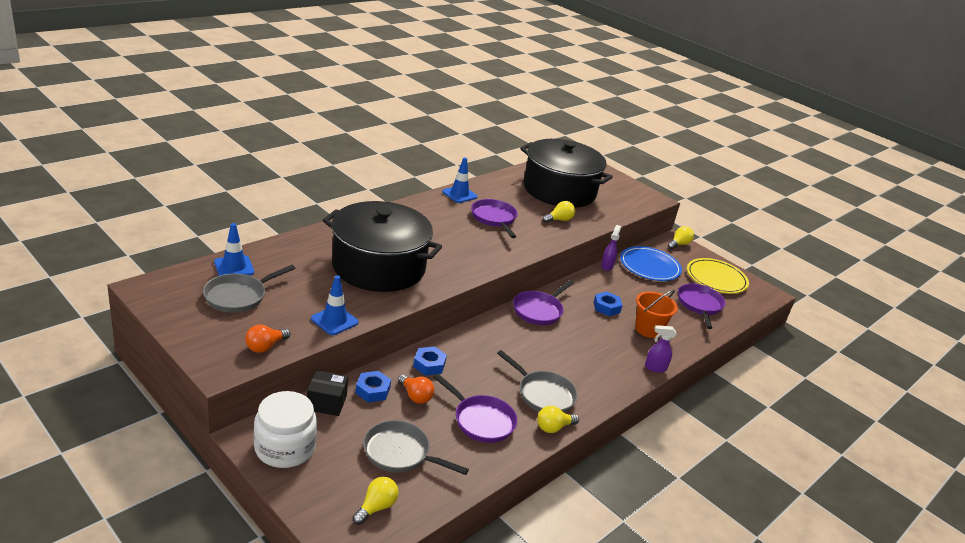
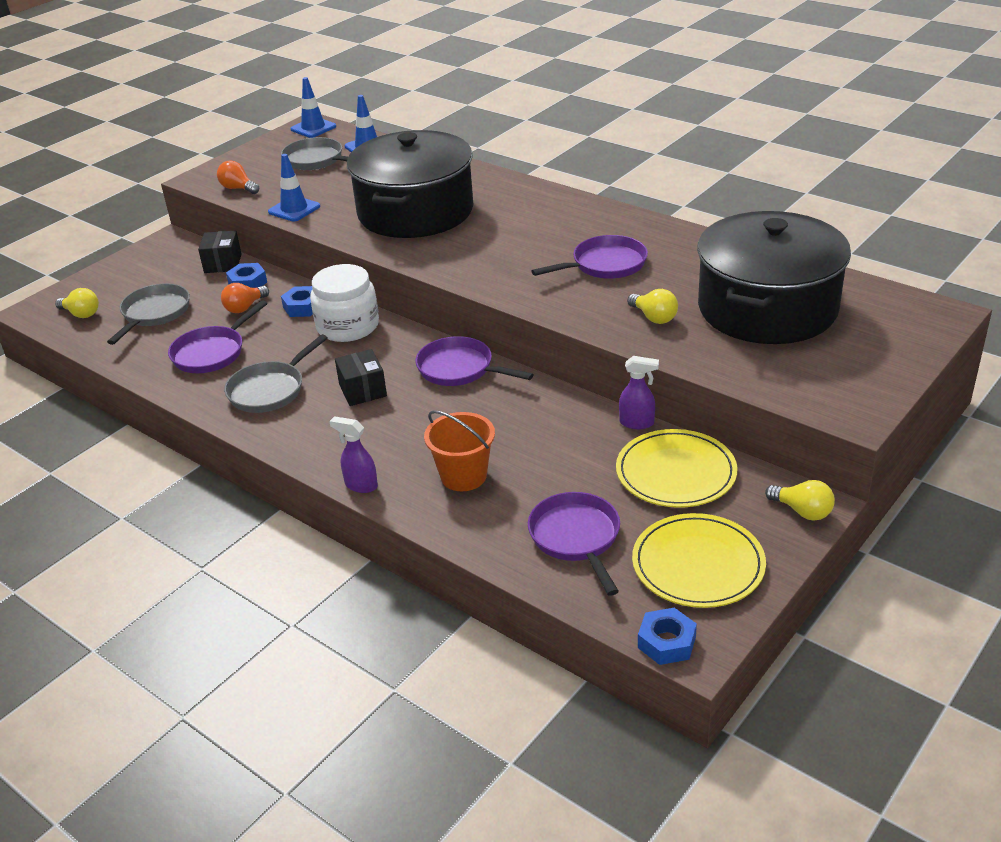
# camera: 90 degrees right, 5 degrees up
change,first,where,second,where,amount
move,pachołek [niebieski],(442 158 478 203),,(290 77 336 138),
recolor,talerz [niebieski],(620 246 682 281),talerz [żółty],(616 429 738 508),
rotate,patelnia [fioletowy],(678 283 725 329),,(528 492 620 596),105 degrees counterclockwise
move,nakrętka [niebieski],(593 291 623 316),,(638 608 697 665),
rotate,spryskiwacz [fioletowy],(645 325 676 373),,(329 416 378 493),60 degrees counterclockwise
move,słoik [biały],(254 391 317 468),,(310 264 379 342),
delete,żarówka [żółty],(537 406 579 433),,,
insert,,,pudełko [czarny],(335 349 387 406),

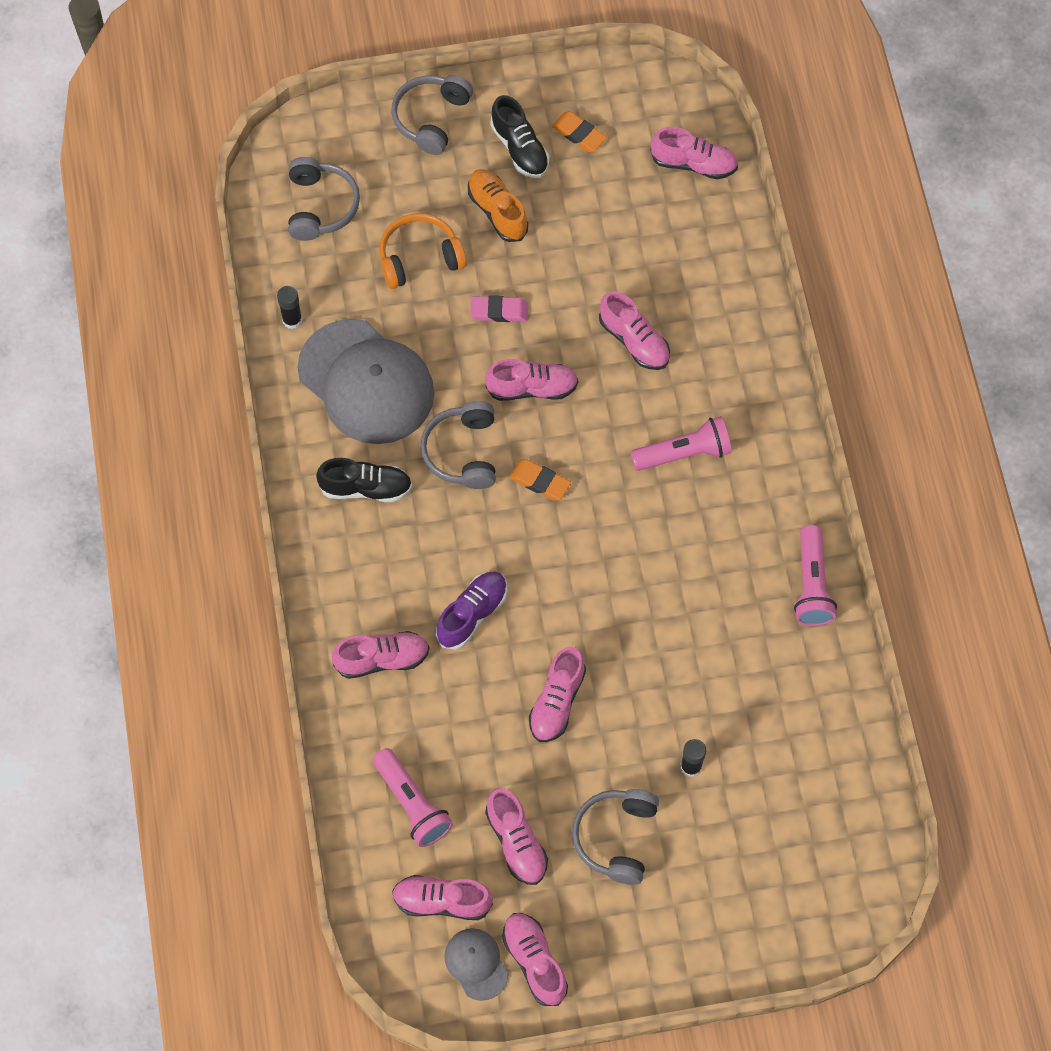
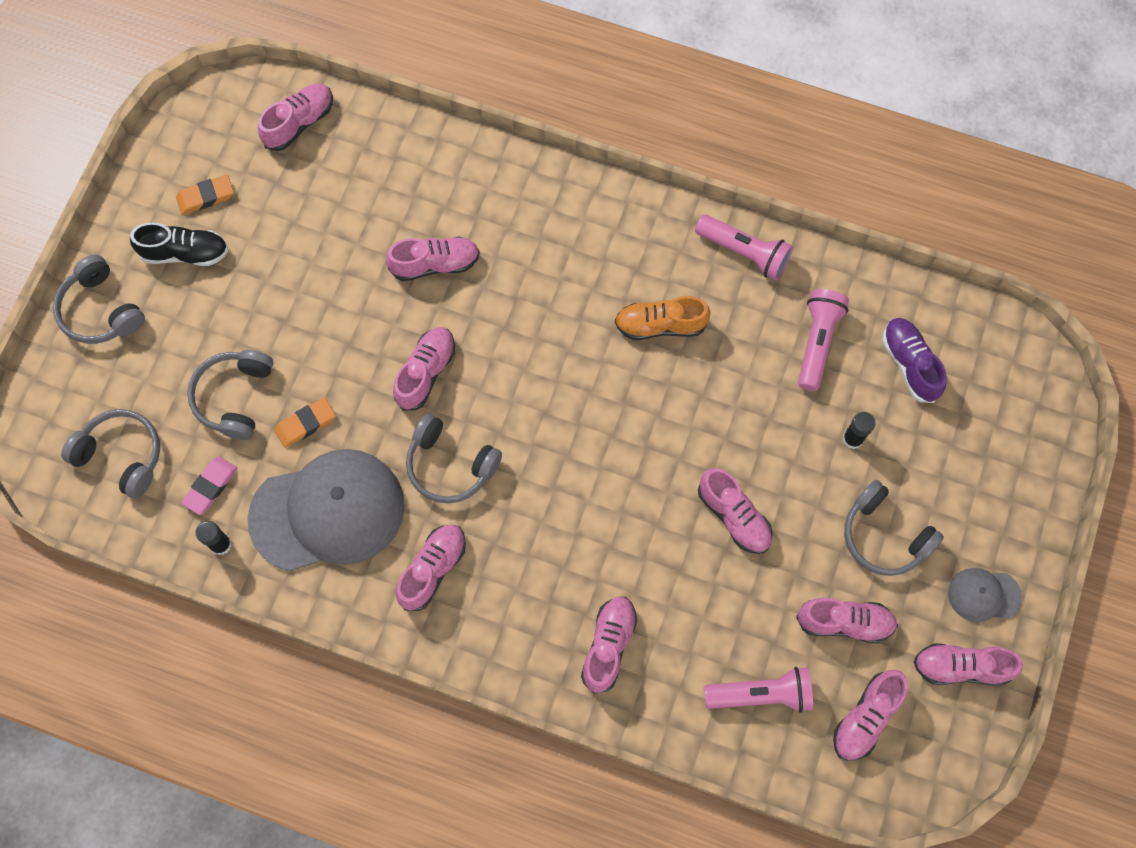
# camera: 60 degrees left, 5 degrees up
change,first,where,second,where,amount
move,but [pomarańczowy],(468 169 528 242),,(615 296 711 340),
recolor,słuchawki [pomarańczowy],(379 213 467 289),słuchawki [szary],(187 350 274 440),
move,gumka do mazania [różowy],(470 295 528 322),,(181 456 237 515),
move,latarka [różowy],(631 416 732 471),,(798 289 849 391),
recolor,but [czarny],(316 458 412 502),but [różowy],(396 524 466 611),
move,gumka do mazania [pomarańczowy],(510 459 571 501),,(274 398 336 448),
move,but [fioletowy],(436 572 507 650),,(882 318 947 403),
move,czapka [szary],(444 928 508 1001),,(948 568 1022 622),

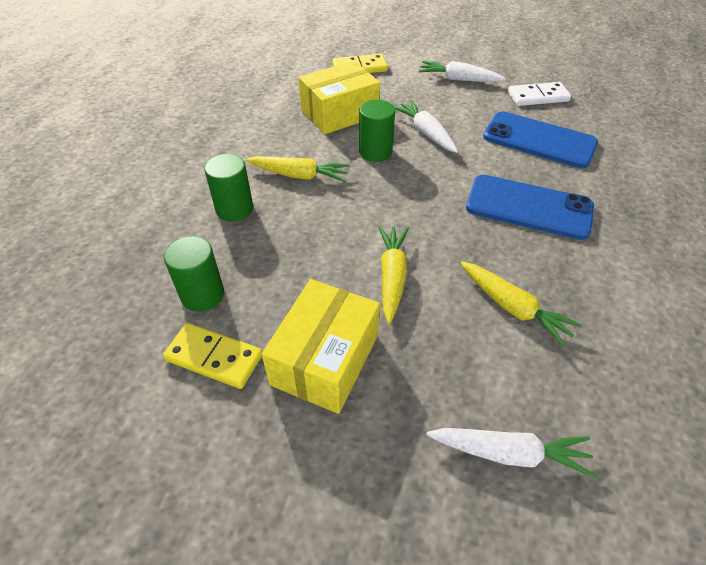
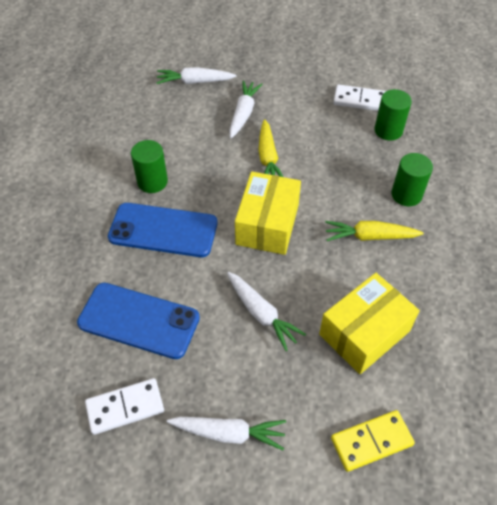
# camera: 170 degrees right, 5 degrees up
change,first,where,second,where,amount
move,walec [zielony],(359 100 395 162),,(131 140 168 193),
delete,marchewka [żółty],(460 262 582 347),,,
move,pudełko [żółty],(261 279 380 414),,(235 171 301 255),
recolor,kostka domina [żółty],(163 323 262 389),kostka domina [biały],(333 84 386 111),
insert,,,marchewka [biały],(229 80 263 138),

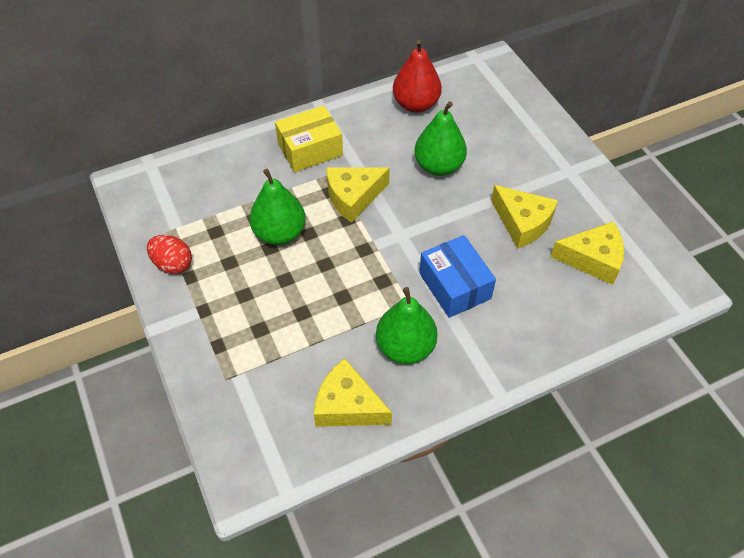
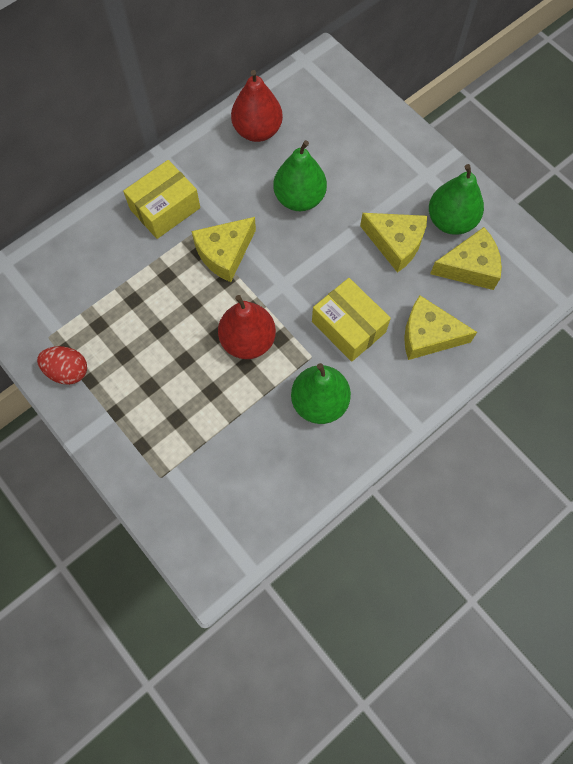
# camera: 15 degrees left, 15 degrees up
change,first,where,second,where,amount
move,gruszka [zielony],(250 169 306 245),,(429 164 484 235),
recolor,pudełko [niebieski],(419 235 496 318),pudełko [żółty],(312 278 391 362),
move,ser [żółty],(314 358 392 427),,(404 295 477 360),
insert,,,gruszka [czerwony],(218 295 276 359),

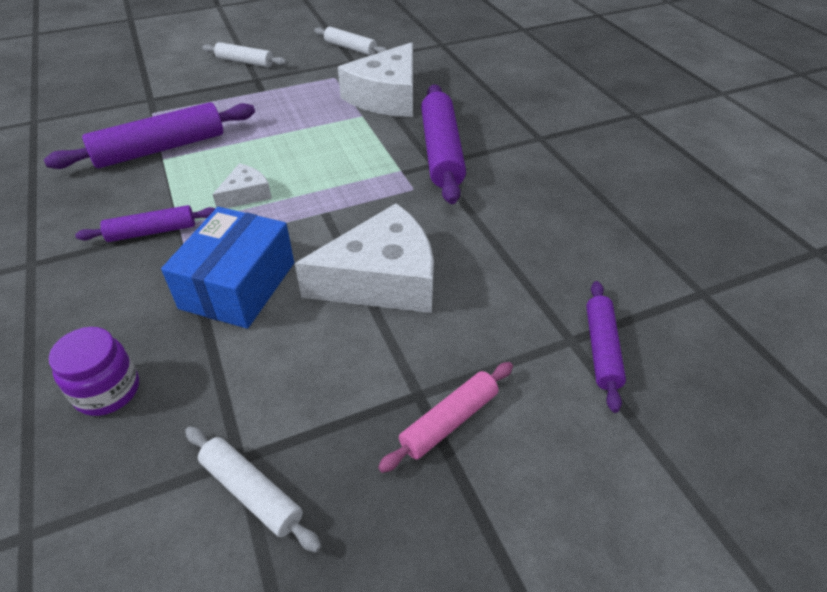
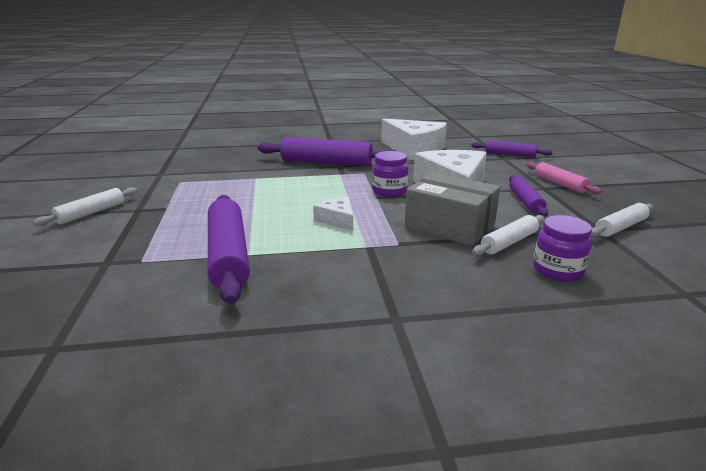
# camera: 75 degrees left, 20 degrees down
change,first,where,second,where,amount
move,wałek do ciasta [biały],(314 27 387 56),,(472 215 544 256),
move,ser [biały],(338 42 413 117),,(381 119 447 160),
move,wałek do ciasta [fioletowy],(75 205 216 242),,(509 175 548 217),
recolor,pudełko [niebieski],(161 207 294 329),pudełko [szary],(405 172 500 246),
insert,,,słoik [fioletowy],(372 151 409 197),

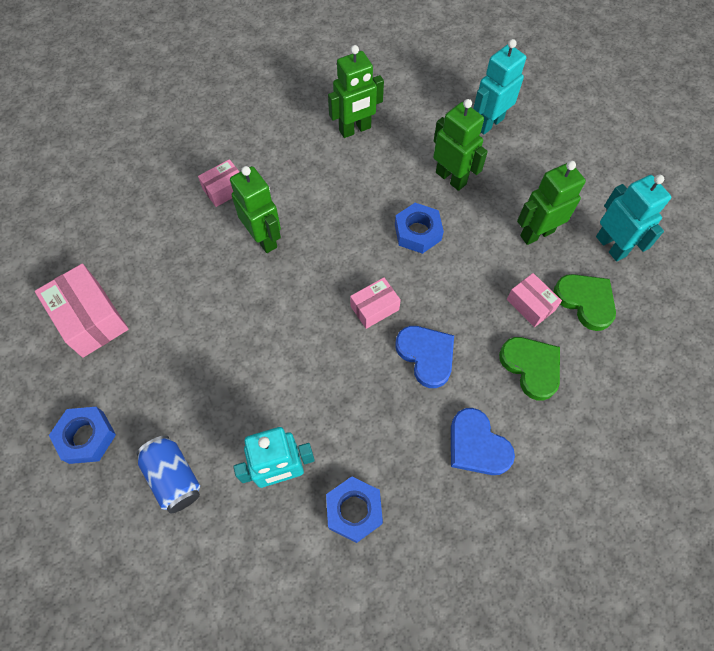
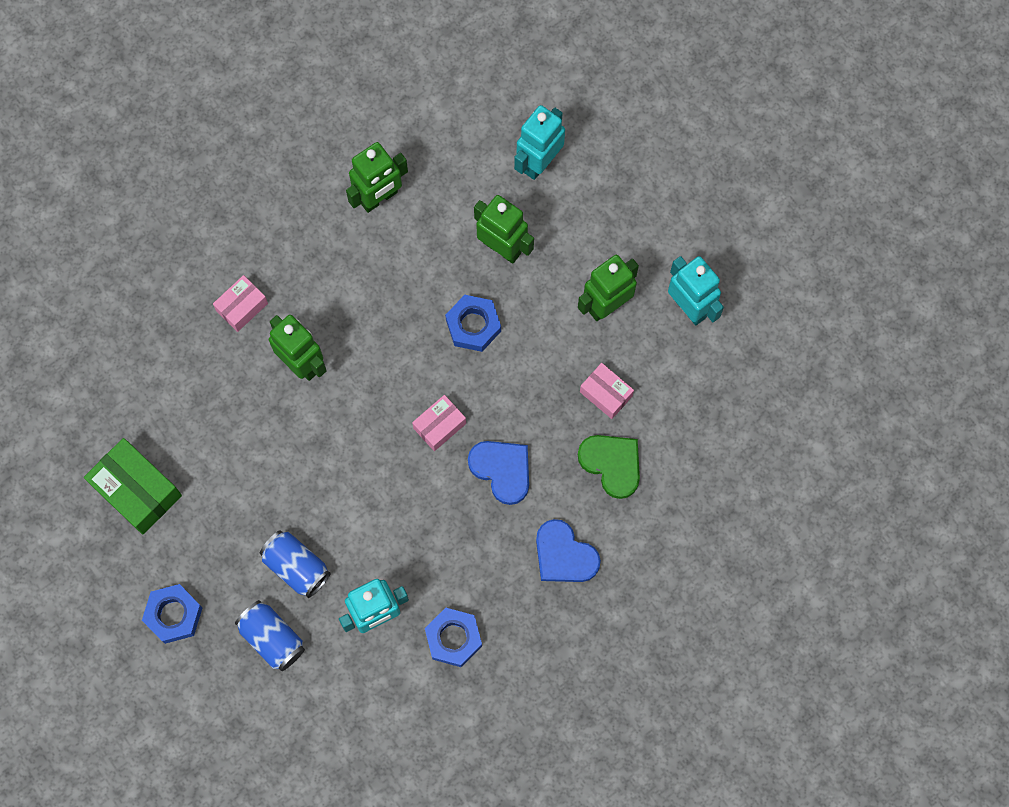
# camera: 10 degrees left, 10 degrees up
change,first,where,second,where,amount
recolor,pudełko [różowy],(35 264 129 358),pudełko [zielony],(84 438 182 535),
delete,serce [zielony],(554 274 616 331),,,
insert,,,puszka [niebieski],(260 530 331 598),

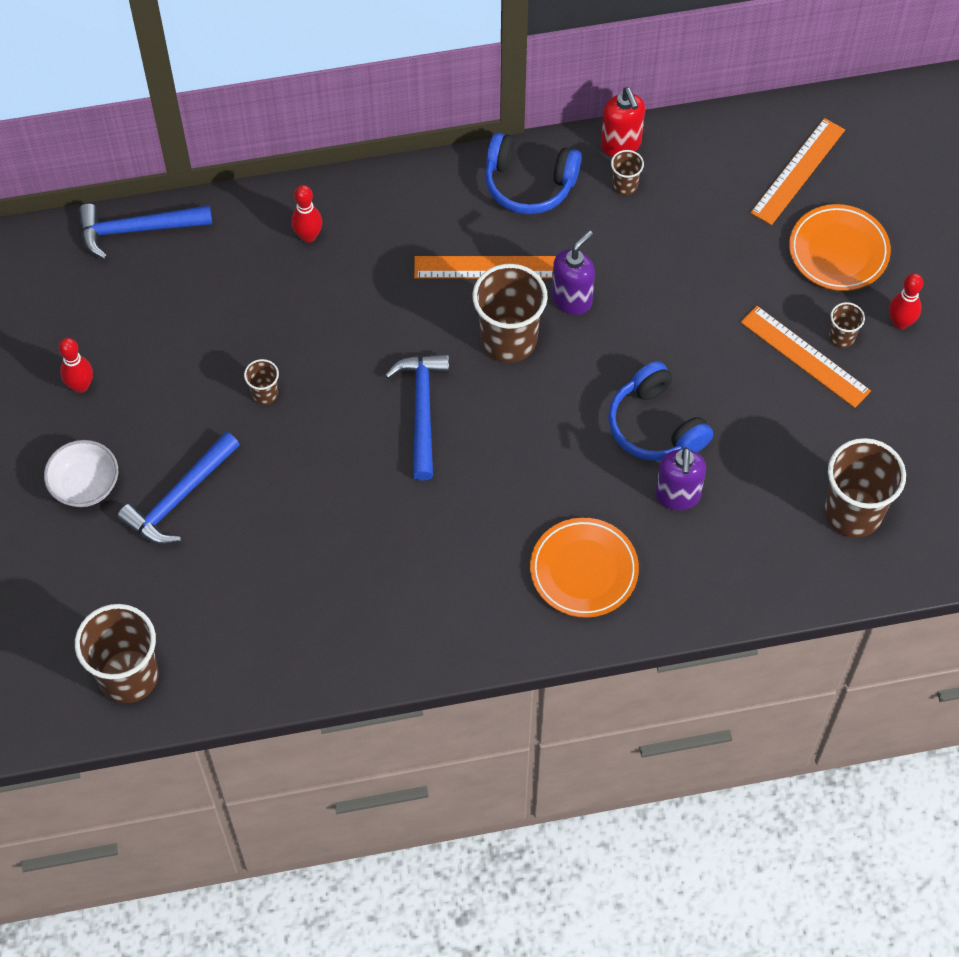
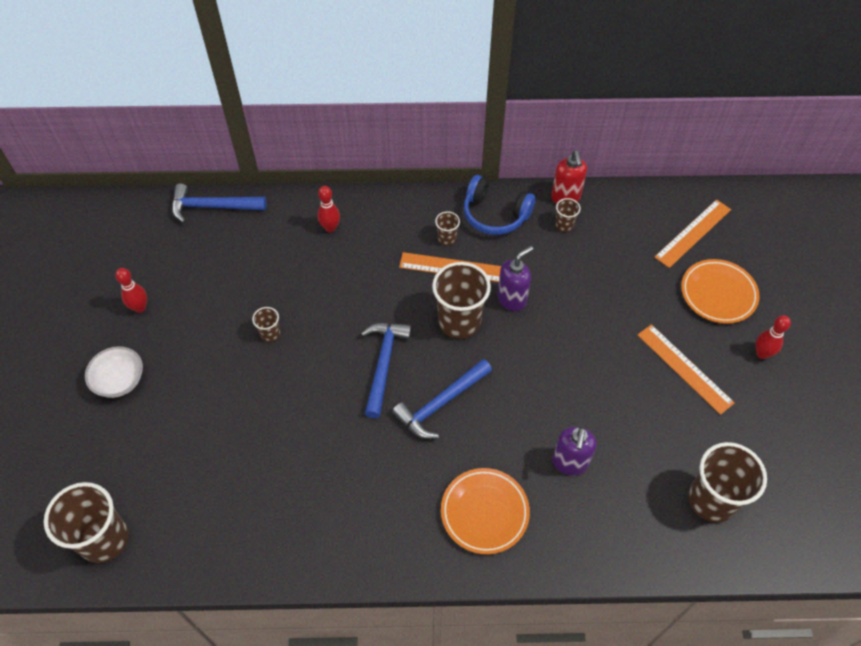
# camera: 10 degrees right, 5 degrees down
change,first,where,second,where,amount
move,szklanka [brązowy],(829 302 865 348),,(435 212 460 246),
delete,słuchawki [niebieski],(608 361 713 461),,,
move,młotek [niebieski],(117 432 240 545),,(392 359 492 439),

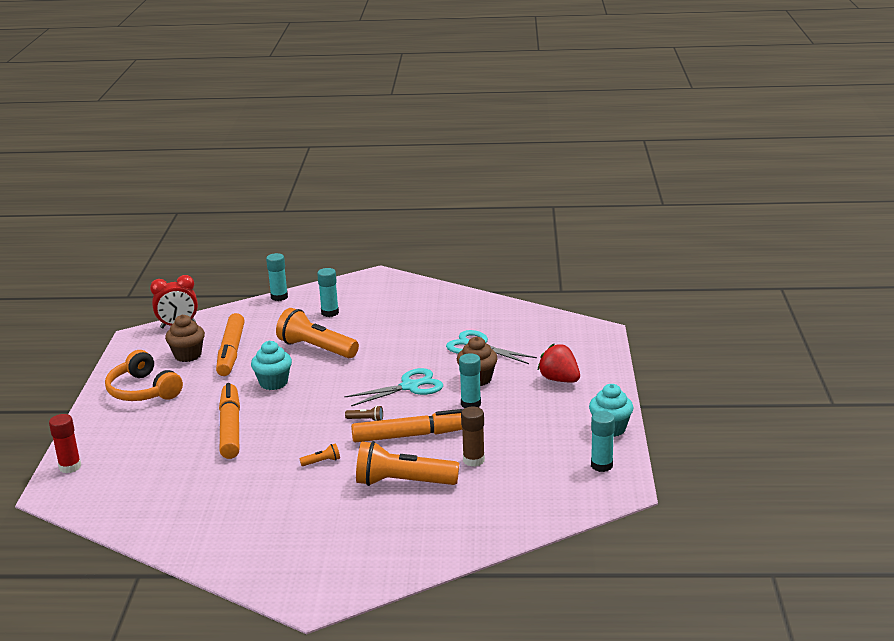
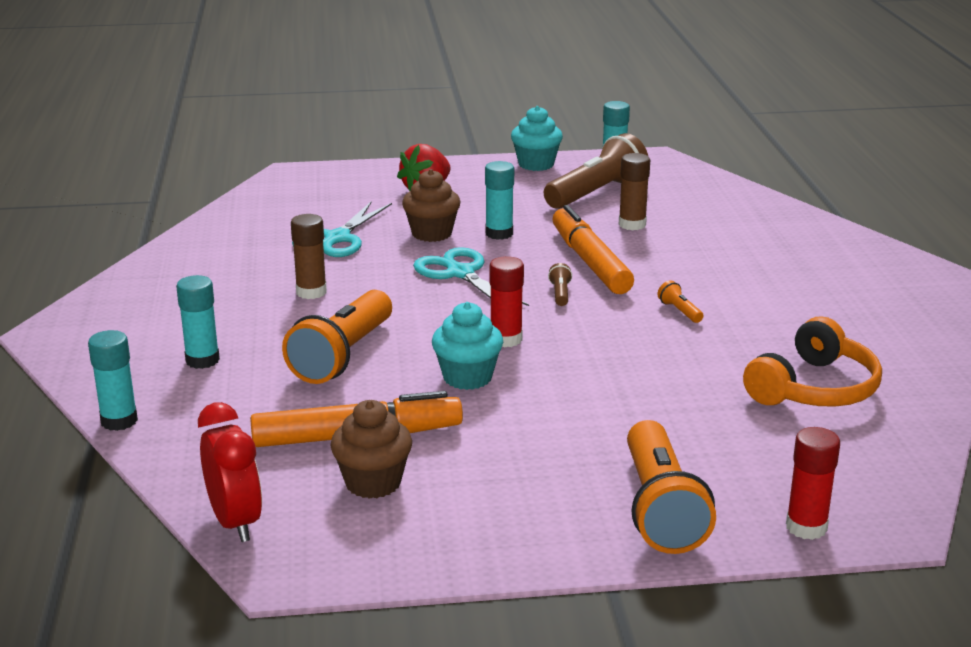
# camera: 100 degrees left, 0 degrees up
change,first,where,second,where,amount
move,słuchawki [pomarańczowy],(105 350 183 401),,(743 316 882 407),
delete,flamaster [pomarańczowy],(219 383 240 459),,,
move,latarka [pomarańczowy],(356 441 459 486),,(627 420 716 554),
insert,,,latarka [brązowy],(544 133 648 209),
insert,,,klej w sztyfcie [brązowy],(291 214 327 299),
insert,,,klej w sztyfcie [czerwony],(489 256 524 347),

